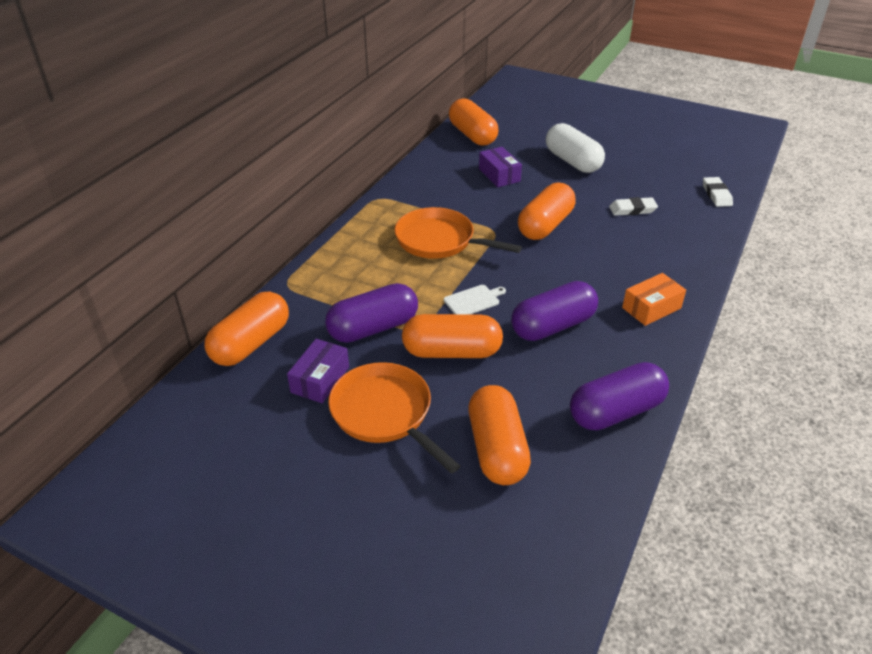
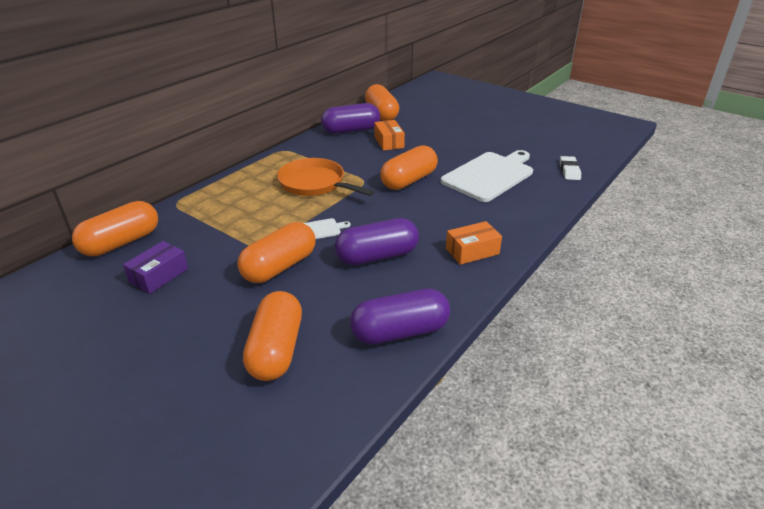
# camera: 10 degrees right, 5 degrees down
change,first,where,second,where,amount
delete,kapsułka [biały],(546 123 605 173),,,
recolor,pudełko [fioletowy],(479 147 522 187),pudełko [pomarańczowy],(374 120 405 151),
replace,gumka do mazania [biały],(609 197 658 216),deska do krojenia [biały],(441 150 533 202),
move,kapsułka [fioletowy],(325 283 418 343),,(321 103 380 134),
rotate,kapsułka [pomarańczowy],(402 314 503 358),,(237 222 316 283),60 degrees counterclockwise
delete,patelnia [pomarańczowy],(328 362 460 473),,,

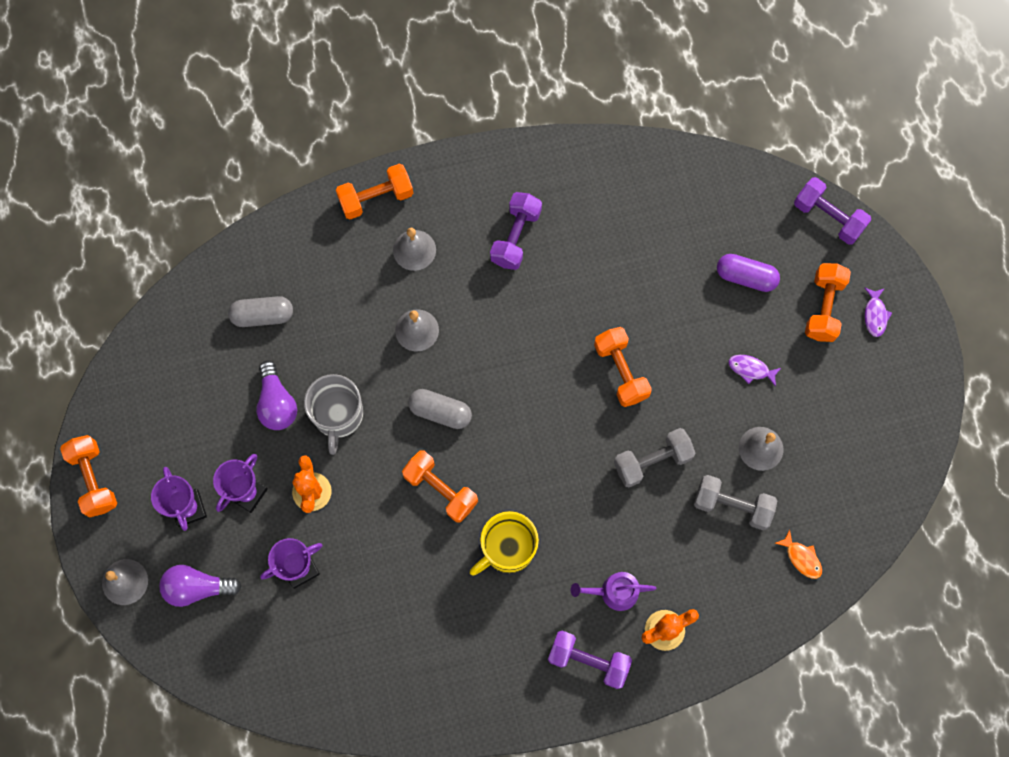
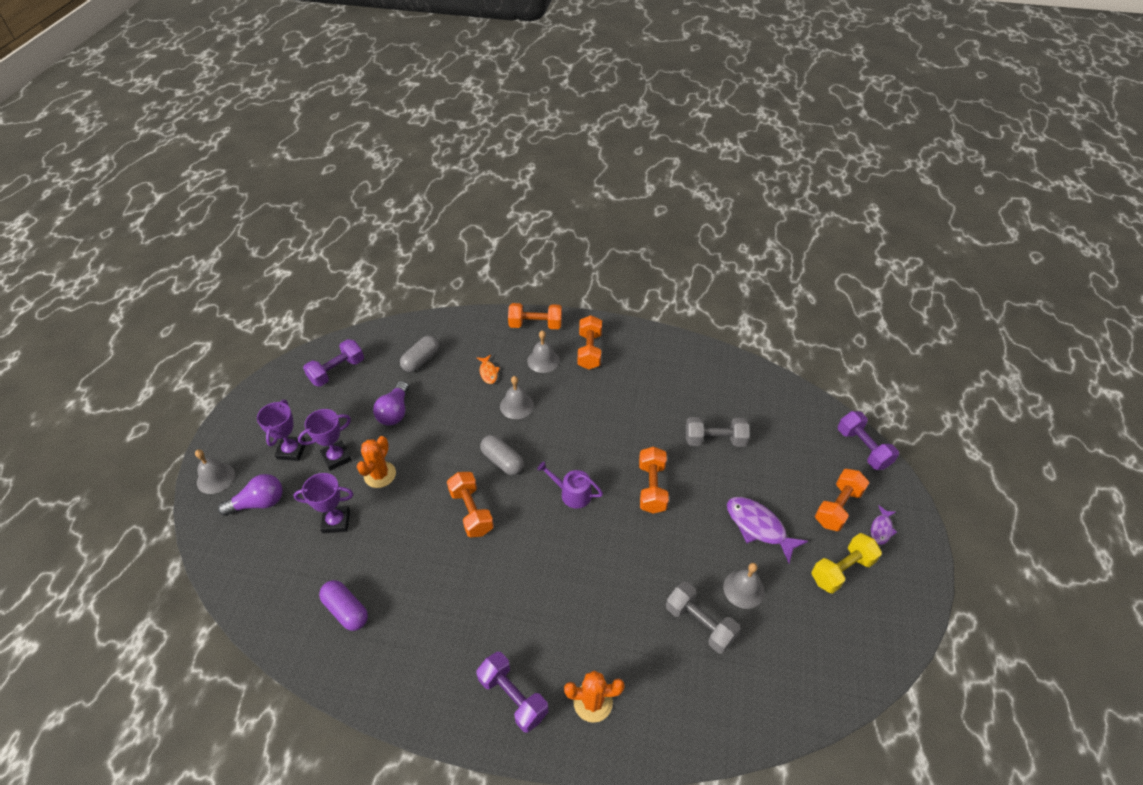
# camera: 25 degrees right, 25 degrees down
change,first,where,second,where,amount
move,hantel [fioletowy],(490 192 542 270),,(303 339 364 387),
move,kapsułka [fioletowy],(717 254 780 292),,(319 580 368 631),
rotate,kapsułka [szary],(228 296 293 327),,(400 335 439 372),75 degrees counterclockwise
resize,ryba [fioletowy],(729 355 781 387),,(727 497 808 563),x1.84
delete,kubek [szary],(304 374 363 455),,,
move,hantel [szary],(614 428 696 487),,(686 417 750 447),
move,hantel [pomarańczowy],(60 435 117 517),,(578 315 602 369),
delete,kubek [żółty],(470 511 539 575),,,
move,ryba [pomarańczowy],(775 530 822 579),,(477 355 500 384),
rotate,żarówka [fioletowy],(159 565 242 607),,(218 474 283 516),135 degrees clockwise
move,konewka [fioletowy],(571 572 656 611),,(537 461 603 509),
insert,,,hantel [żółty],(811 533 882 594),

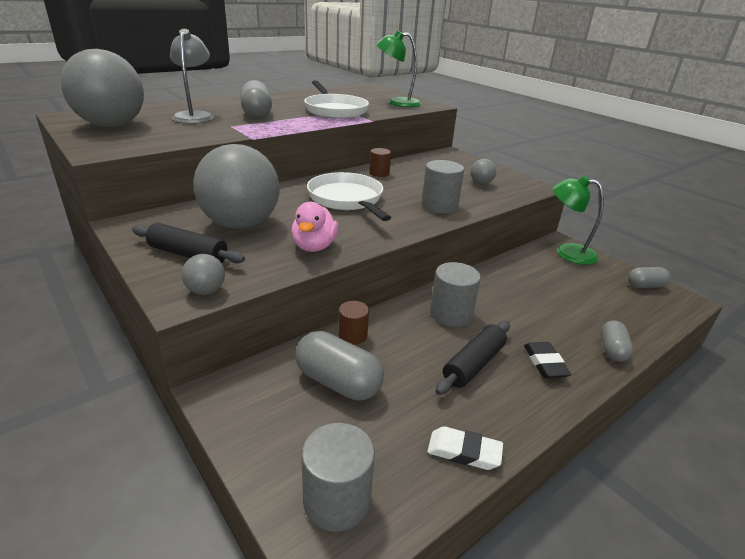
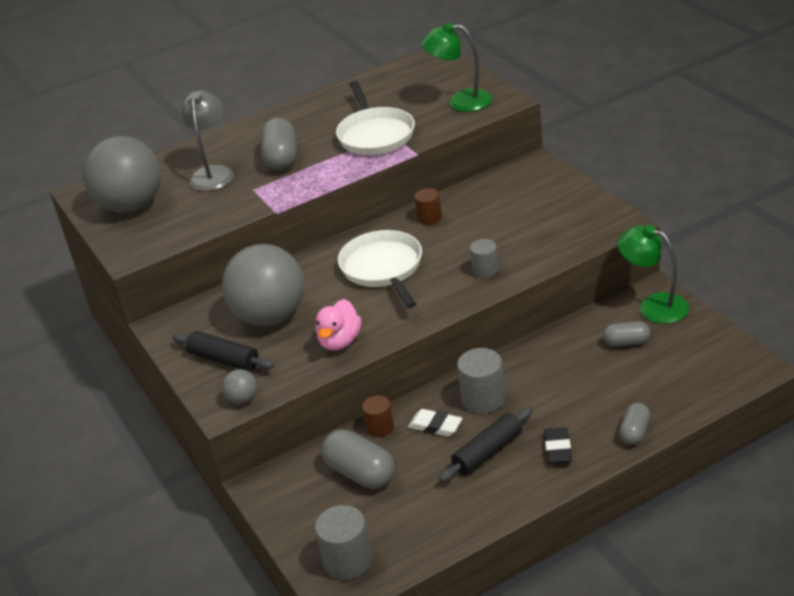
# camera: 15 degrees right, 5 degrees up
change,first,where,second,where,amount
delete,piłka [szary],(470 159 496 185),,,
resize,walec [szary],(421 160 464 214),,(470 239 499 278),x0.63
move,kapsułka [szary],(628 267 670 288),,(603 321 650 347),
move,gumka do mazania [biały],(427 426 503 470),,(408 409 462 437),

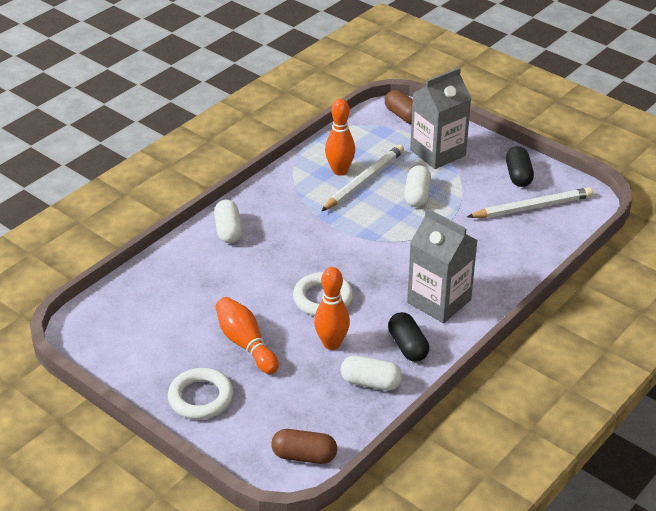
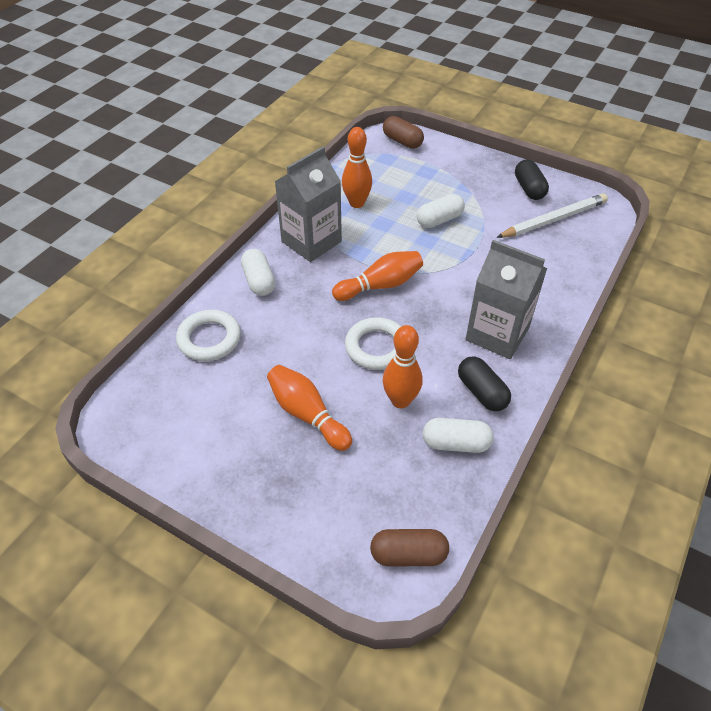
# camera: 10 degrees left, 10 degrees up
change,first,where,second,where,amount
move,karton mleka [szary],(410 67 471 169),,(274 146 342 262),
delete,ołówek [biały],(321 145 404 211),,,
rotate,kapsułka [biały],(404 165 431 207),,(417 194 465 228),60 degrees clockwise
move,pierścień [biały],(168 368 233 420),,(176 310 241 361),
insert,,,kręgiel [pomarańczowy],(332 251 423 301),

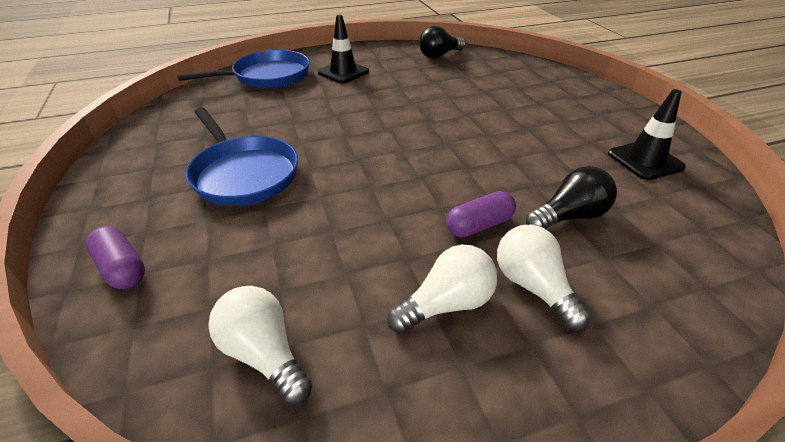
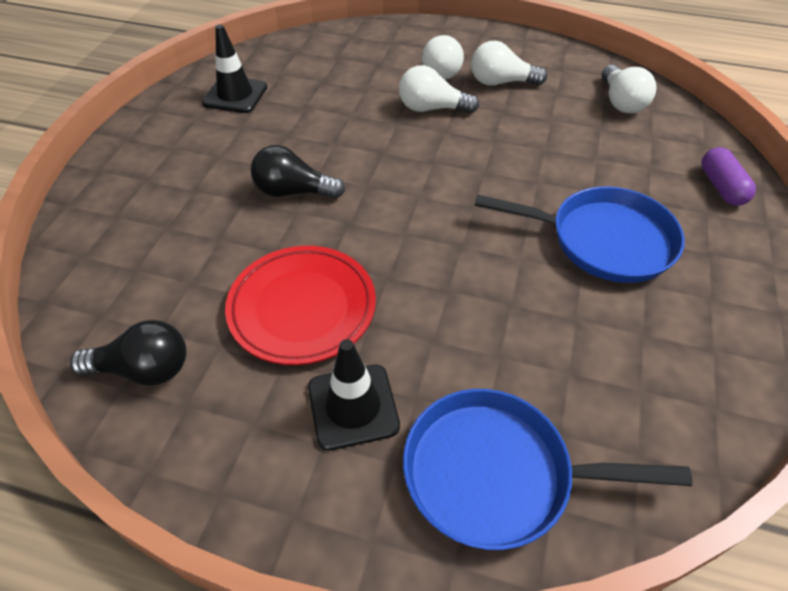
# camera: 145 degrees left, 10 degrees up
change,first,where,second,where,amount
rotate,patelnia [niebieski],(186 108 298 206),,(475 187 685 283),105 degrees clockwise
move,żarówka [czarny],(526 166 617 229),,(251 145 345 199),
replace,kapsułka [fioletowy],(446 191 516 237),żarówka [biały],(399 65 479 114),
insert,,,talerz [czerwony],(225 246 376 365),

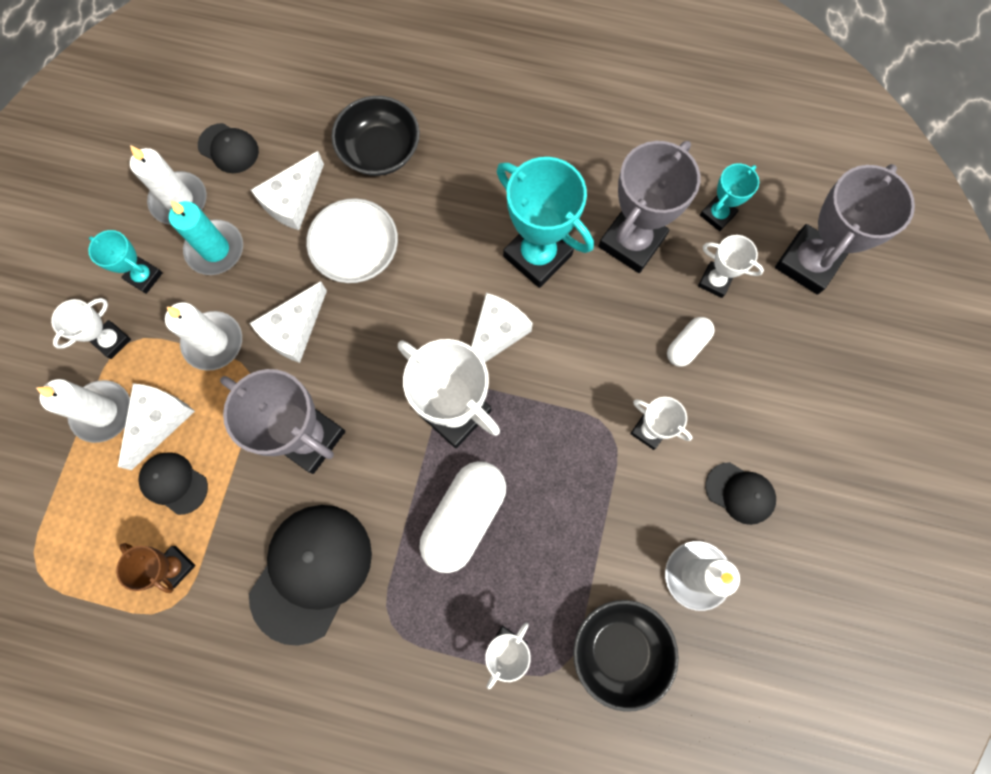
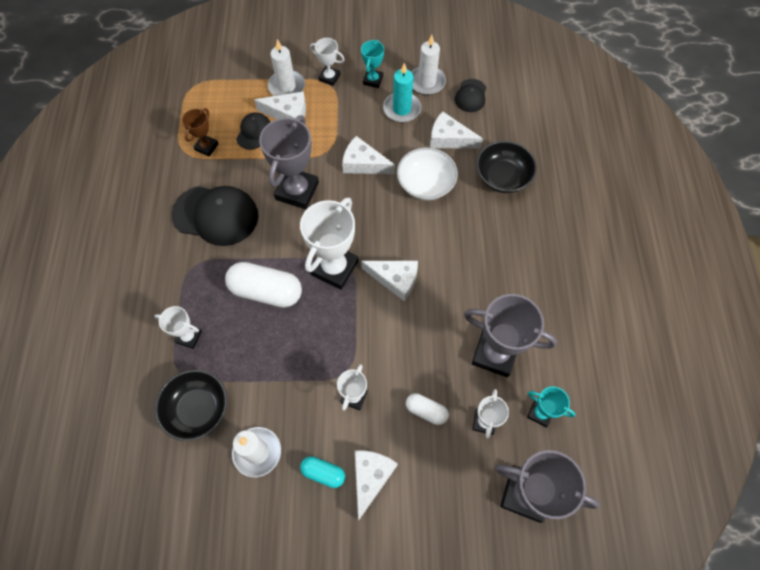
# camera: 75 degrees right, 10 degrees down
change,first,where,second,where,amount
delete,puchar [turkusowy],(497 157 594 288),,,
delete,świeca [biały],(165 302 242 371),,,
replace,czapka [czarny],(705 462 776 525),kapsułka [turkusowy],(300 456 345 488),
insert,,,ser [biały],(355 450 398 520),

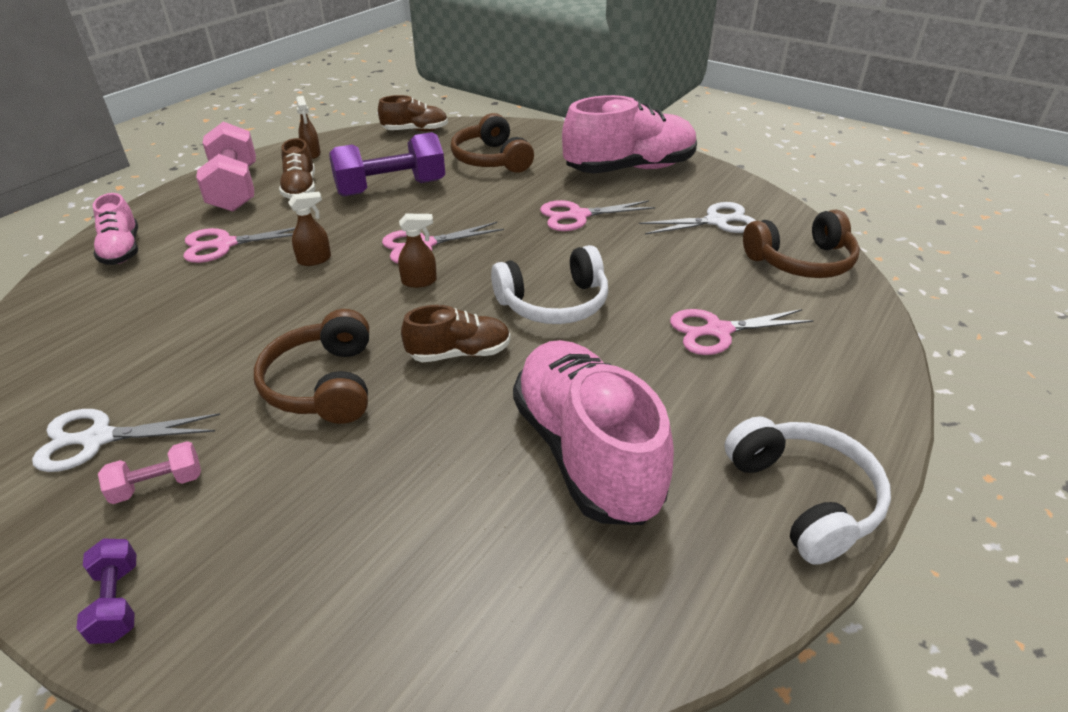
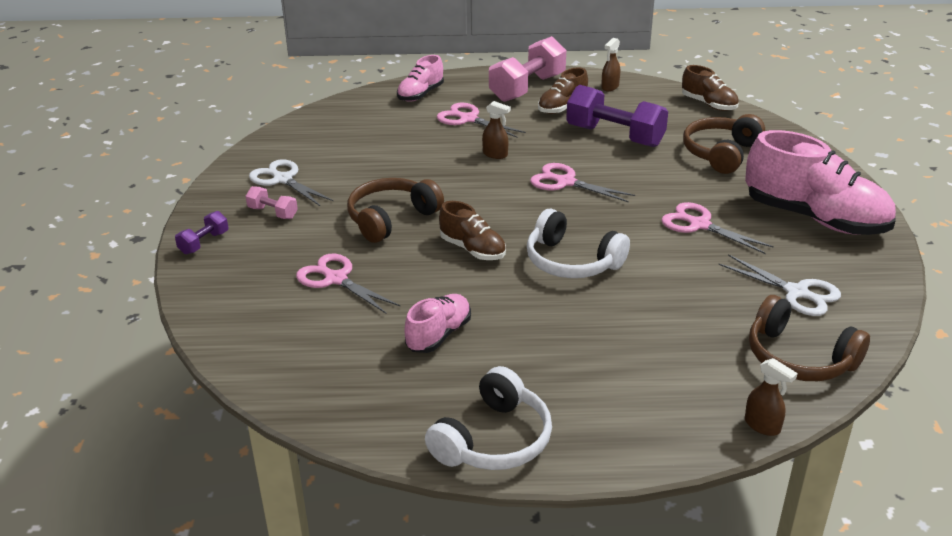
# camera: 55 degrees right, 5 degrees down
change,first,where,second,where,amount
move,spryskiwacz [brązowy],(398 214 437 288),,(745 358 798 436),
move,nożyczki [różowy],(670 309 814 355),,(296 254 400 314),
resize,but [różowy],(513 340 674 525),,(404 294 471 353),x0.52

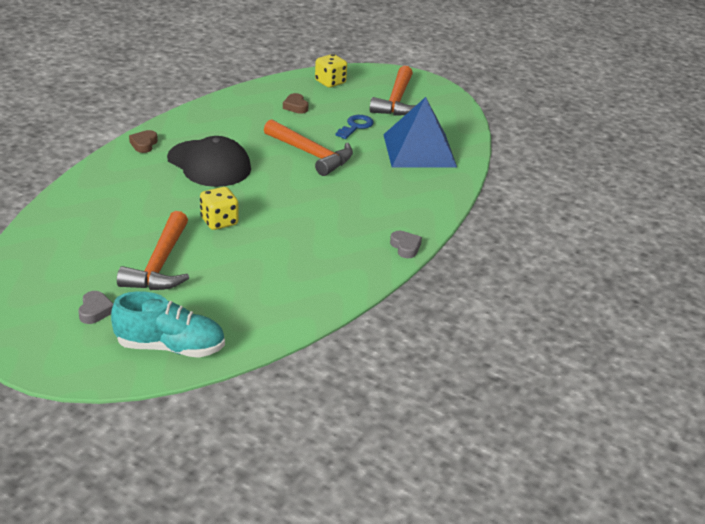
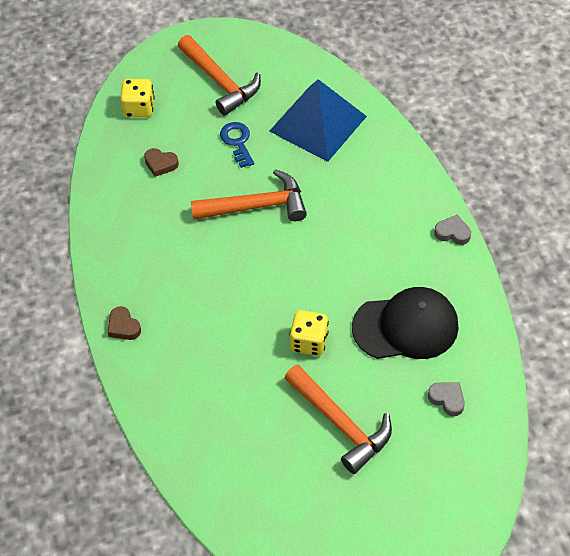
# camera: 45 degrees left, 20 degrees up
change,first,where,second,where,amount
move,czapka [czarny],(167 136 251 187),,(352 287 459 359),
move,serce [szary],(78 291 113 324),,(428 382 465 416),
delete,but [turkusowy],(111 291 225 358),,,

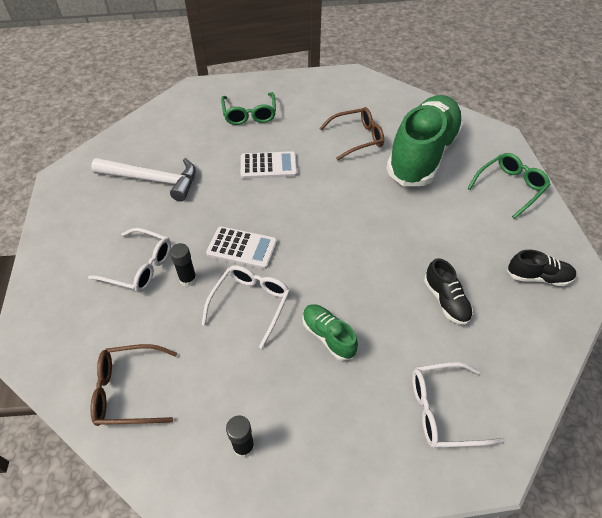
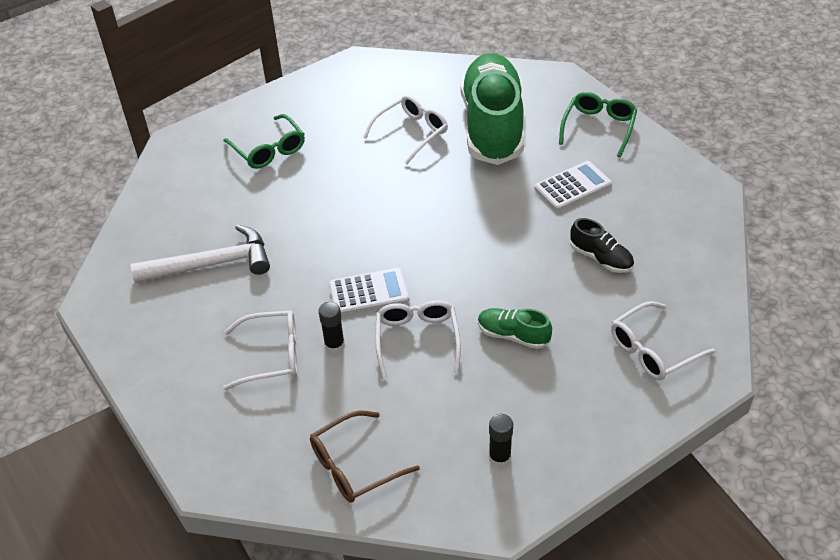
# camera: 25 degrees left, 5 degrees down
change,first,where,second,where,amount
recolor,okulary [brązowy],(319 107 384 160),okulary [biały],(363 95 448 164),
move,kalkulator [biały],(241 151 297 179),,(534 161 612 211),
delete,but [czarny],(507 250 576 286),,,

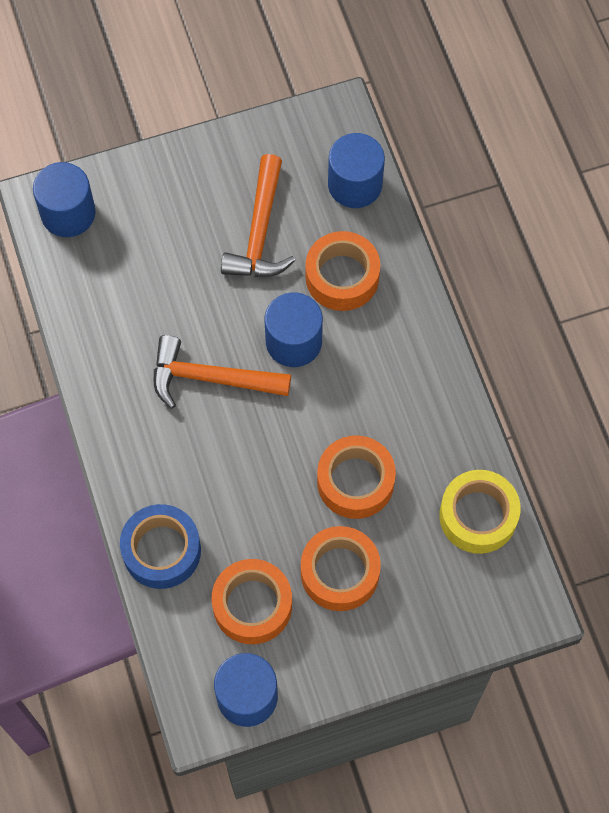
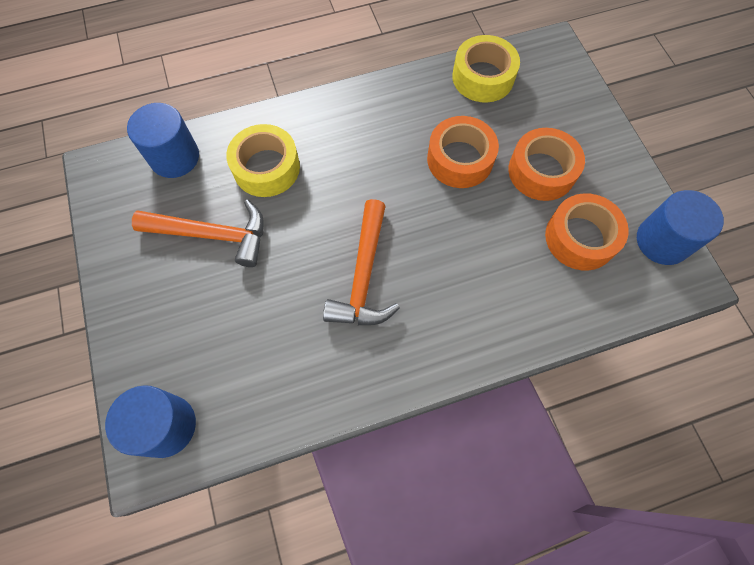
# camera: 90 degrees left, 0 degrees up
change,first,where,second,where,amount
recolor,taśma klejąca [pomarańczowy],(305 231 380 311),taśma klejąca [żółty],(226 124 300 197),
delete,walec [niebieski],(265 293 323 367),,,
delete,taśma klejąca [niebieski],(120 504 201 589),,,

